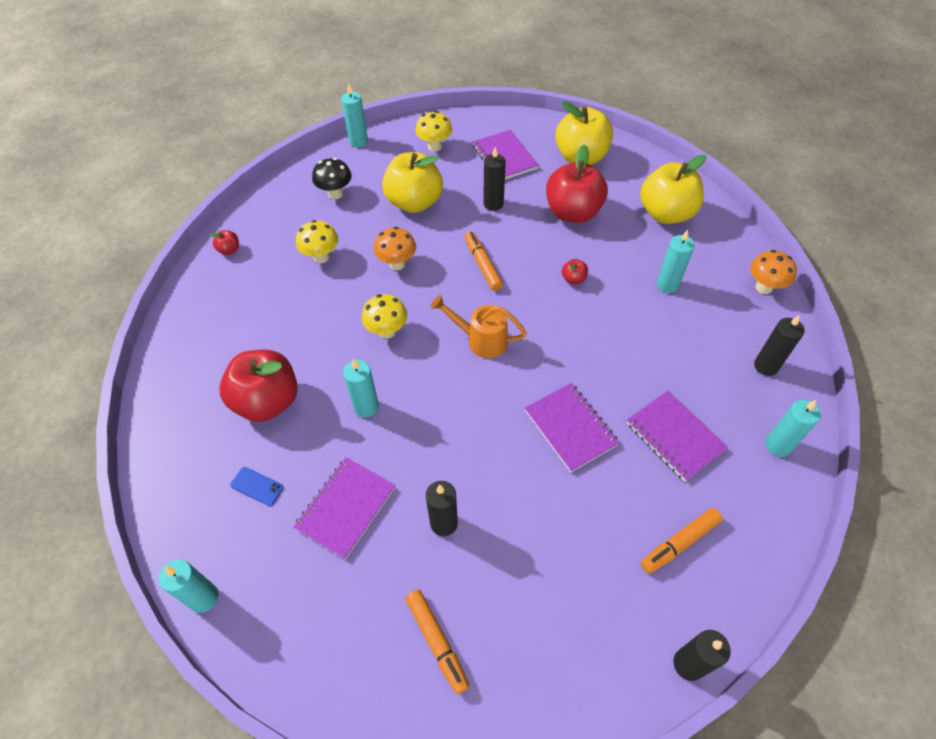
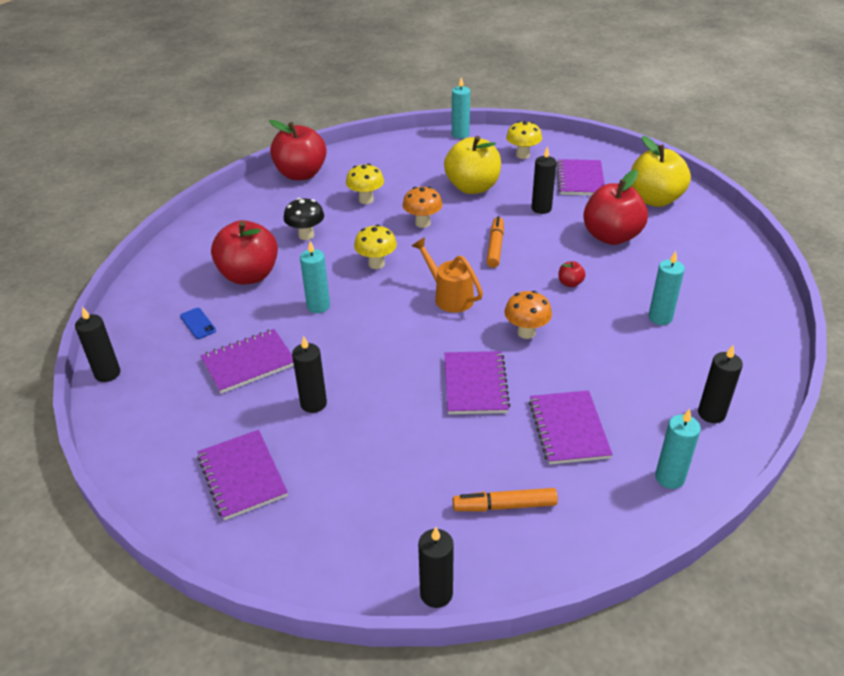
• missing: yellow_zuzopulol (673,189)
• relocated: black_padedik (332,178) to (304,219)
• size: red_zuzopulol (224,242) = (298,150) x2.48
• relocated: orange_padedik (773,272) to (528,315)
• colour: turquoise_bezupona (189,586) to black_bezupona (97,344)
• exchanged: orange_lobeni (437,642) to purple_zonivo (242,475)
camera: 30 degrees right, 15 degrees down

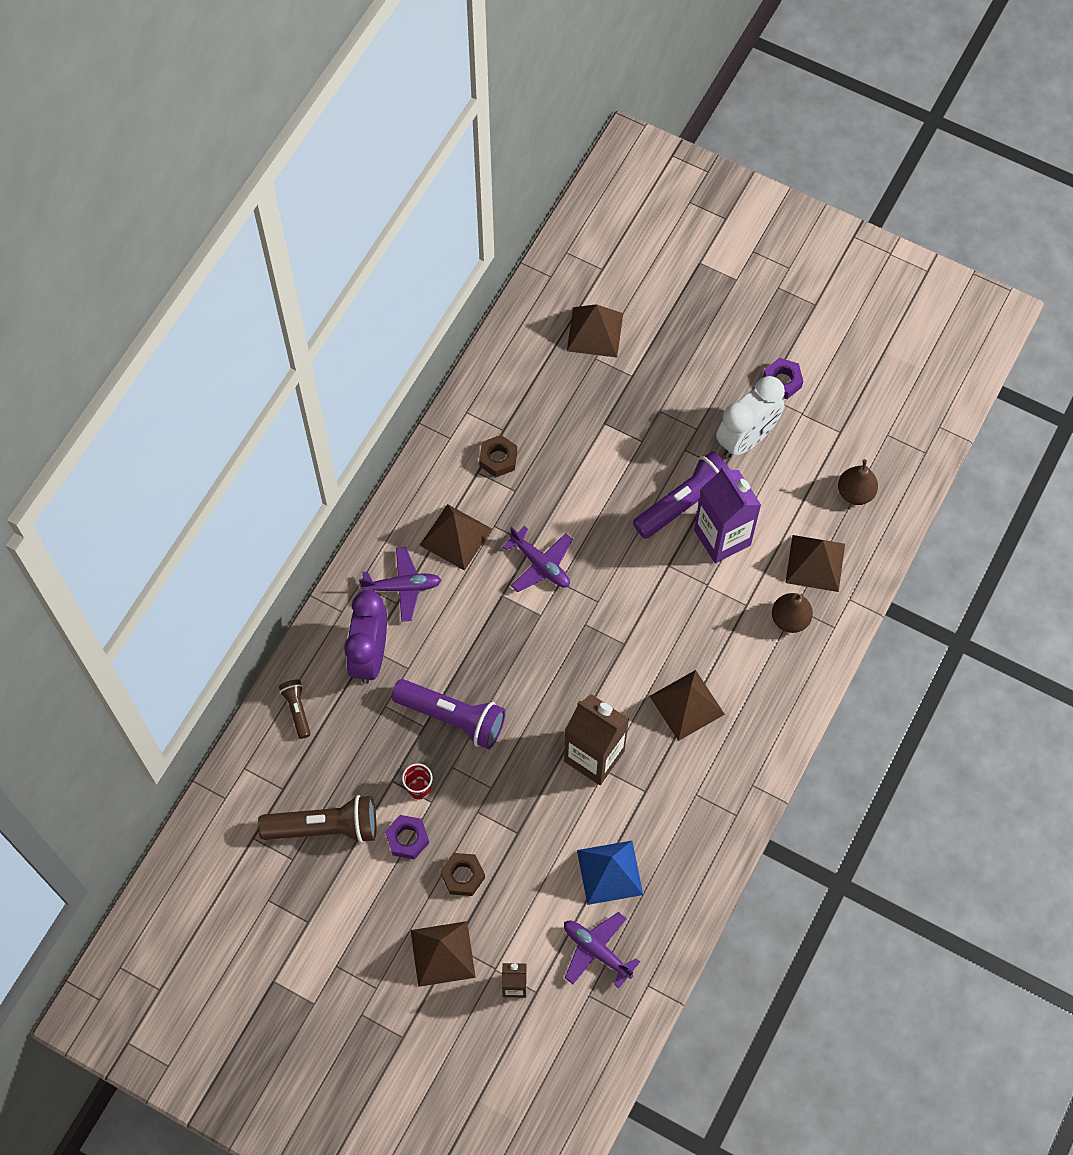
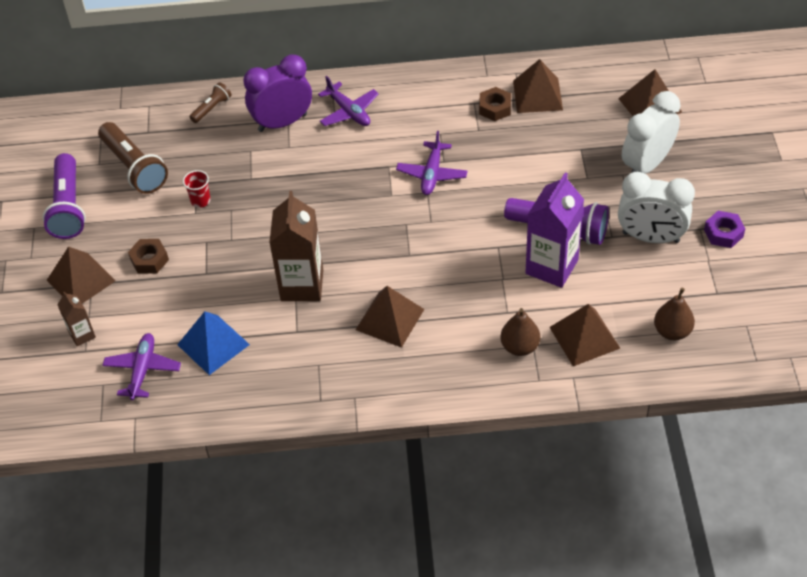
• relocated: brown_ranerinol (455,537) to (538,86)
• relocated: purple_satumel (448,714) to (64,196)
• missing: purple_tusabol (407,837)
• appeared: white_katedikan (651,132)
camera: 60 degrees right, 15 degrees down

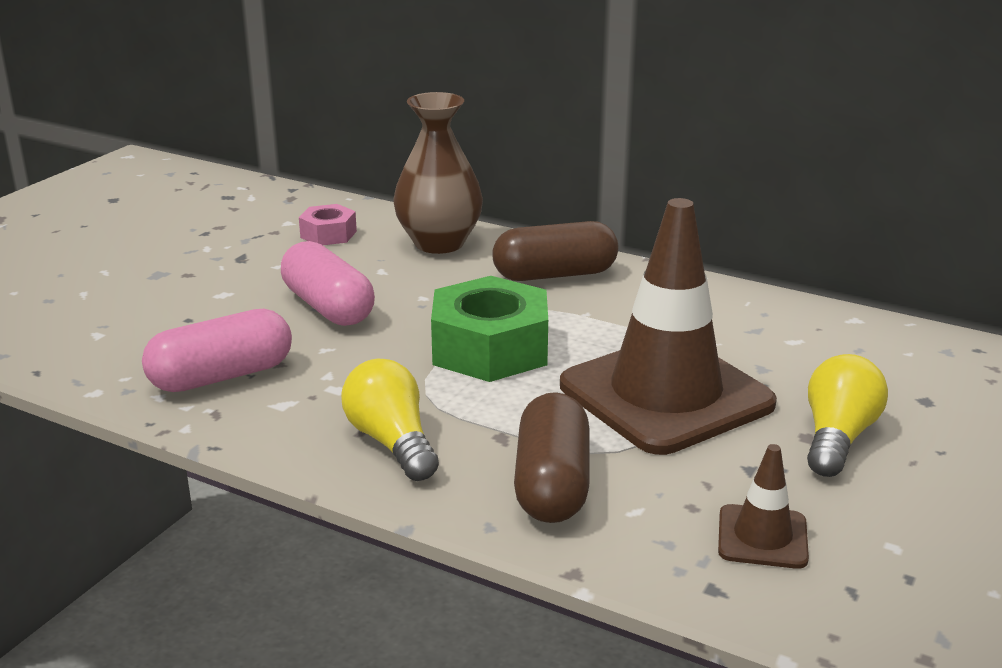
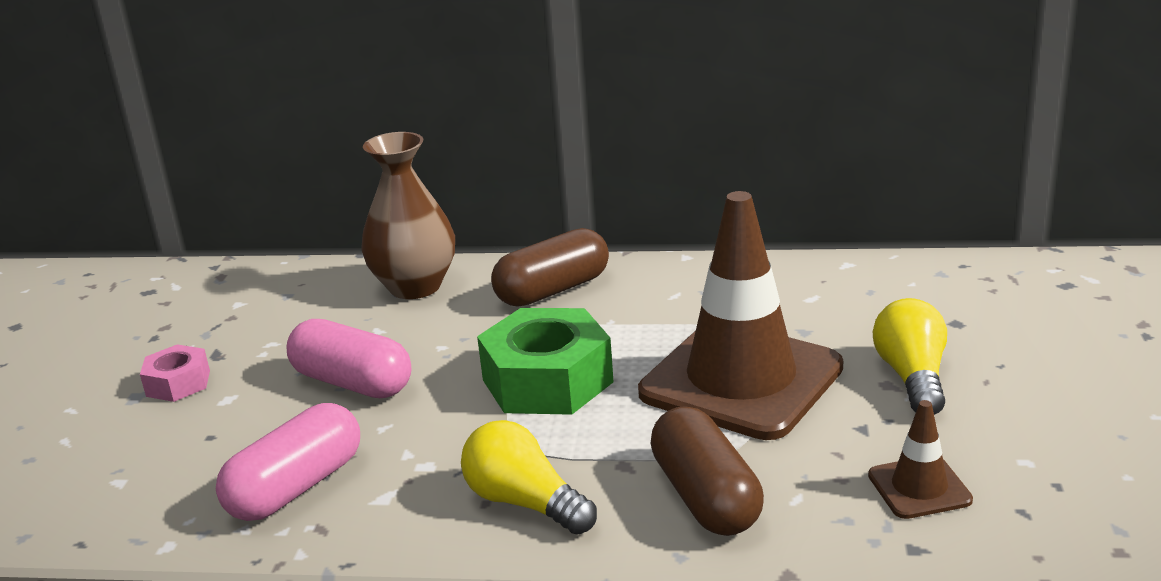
• relocated: pink_tusabol (328,224) to (175,373)
camera: 20 degrees left, 0 degrees up

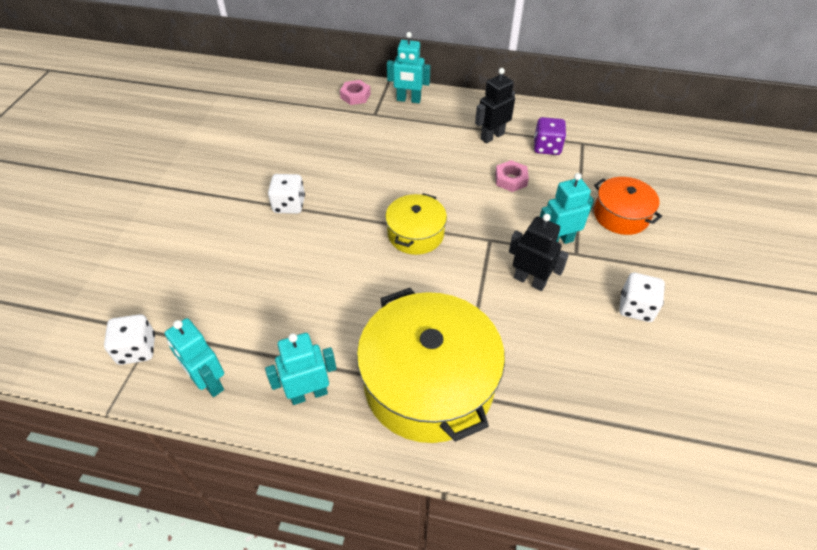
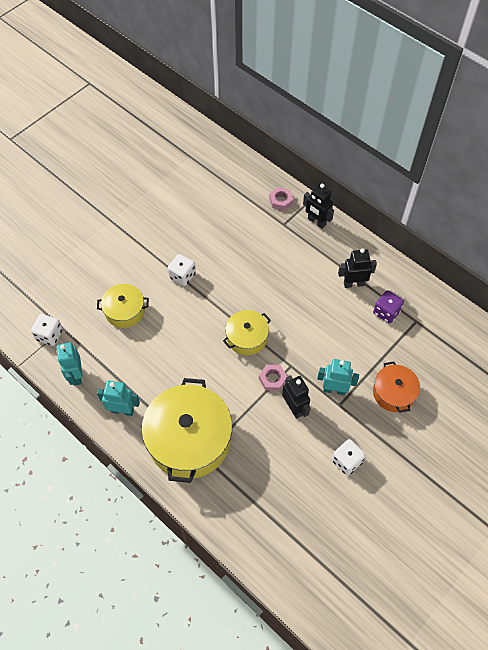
• colour: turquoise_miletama (408,67) to black_miletama (318,206)
• relocated: pink_tusabol (512,176) to (273,378)
• appeared: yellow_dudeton (123,306)
camera: 30 degrees right, 10 degrees up

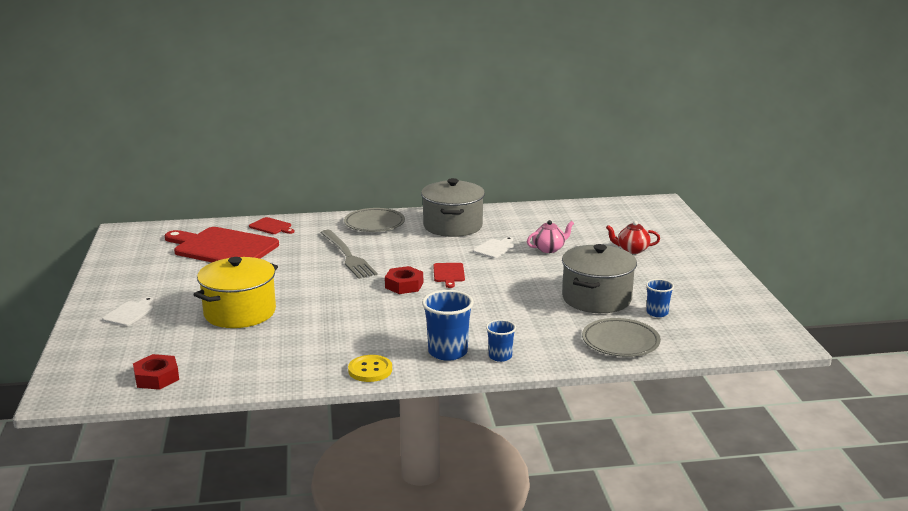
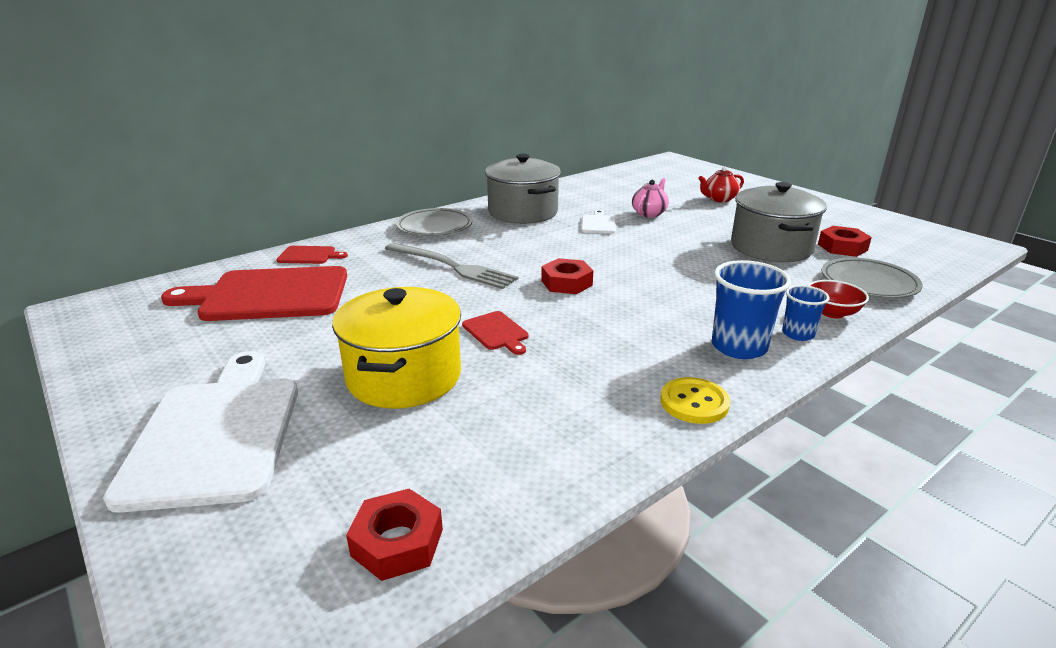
• relocated: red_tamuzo (449,275) to (495,333)
• exchanged: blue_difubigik (660,298) to red_tusabol (845,241)
• size: white_tamuzo (127,311) = (200,432) x2.32
• appeared: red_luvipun (838,299)
camera: 30 degrees left, 5 degrees up

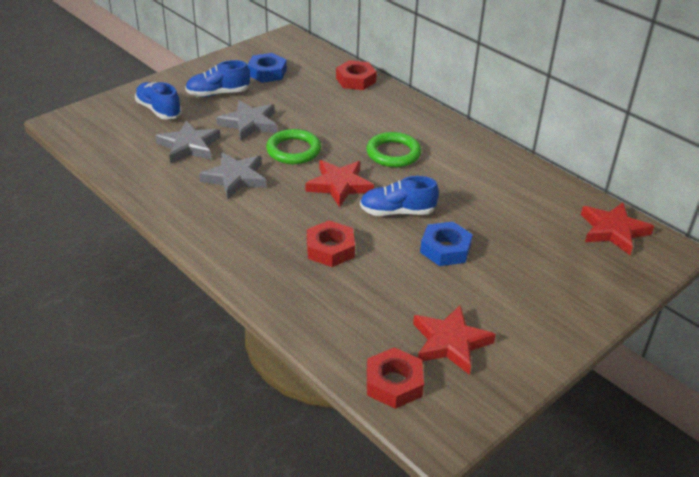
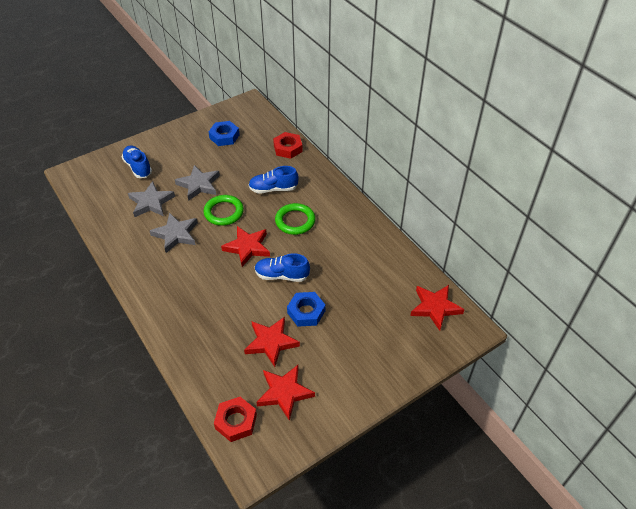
• relocated: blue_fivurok (217,78) to (273,180)
• missing: red_tusabol (331,243)
• appeared: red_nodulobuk (272,342)
camera: 10 degrees right, 10 degrees up

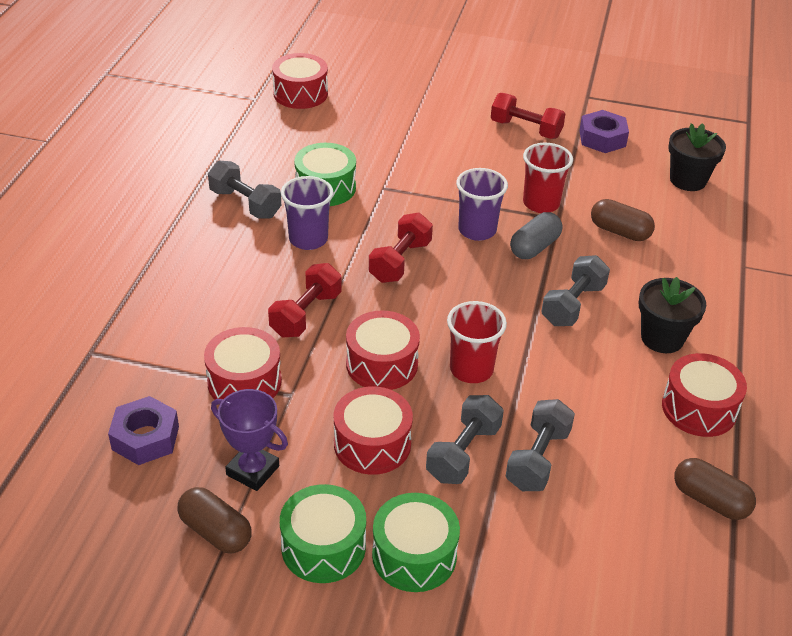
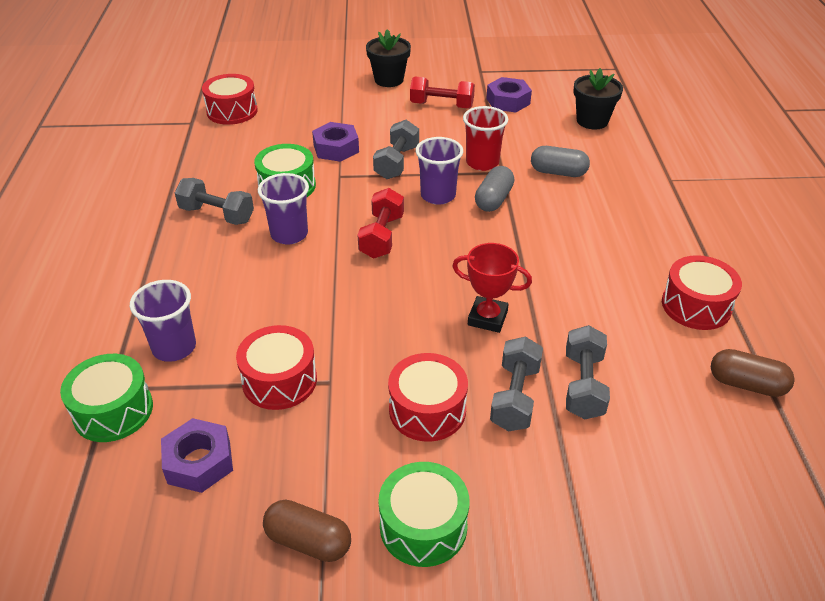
• colour: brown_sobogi (623,220) to grey_sobogi (560,161)
• relocated: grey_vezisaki (575,290) to (396,149)
• missing: red_vezisaki (305,300)
• relocated: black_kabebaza (673,315) to (388,58)
• exchanged: red_difubigik (477,342) to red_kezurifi (492,288)
• missing: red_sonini (383,350)
• missing: purple_kezurifi (249,440)
• relocated: green_sonini (416,542) to (106,398)
• appeared: purple_tusabol (335,142)
• appeared: purple_difubigik (163,321)
camera: 15 degrees left, 0 degrees up

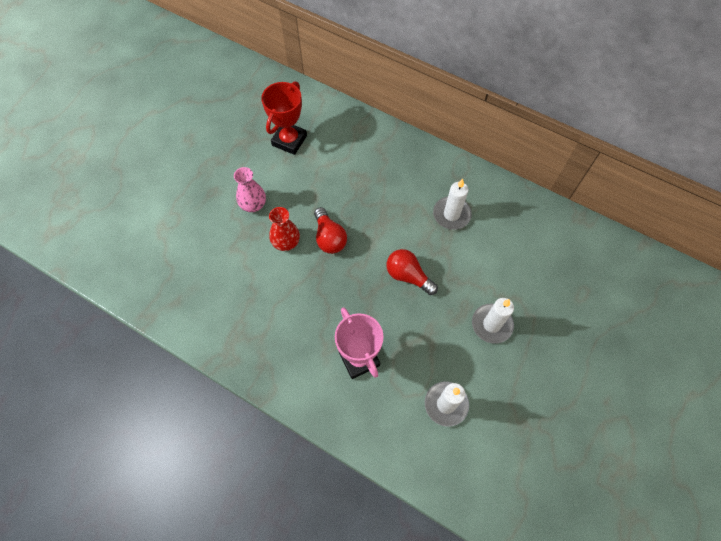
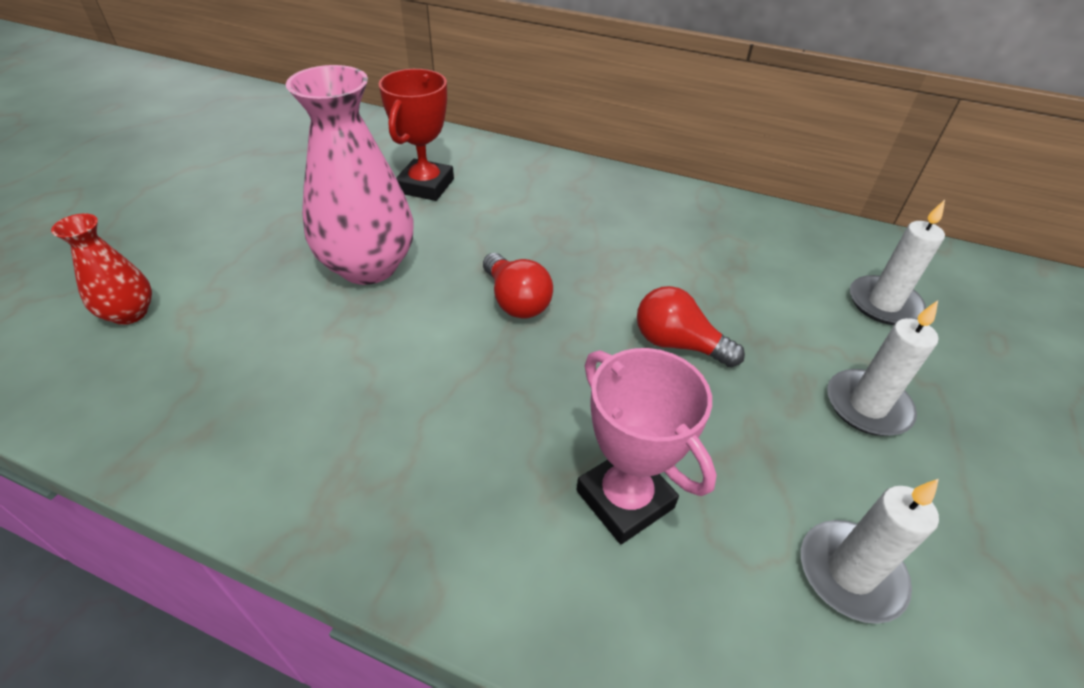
• size: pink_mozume (250,189) = (350,175) x1.92
• relocated: white_bezupona (452,204) to (897,262)
• relocated: red_mozume (284,229) to (101,269)
camera: 10 degrees left, 20 degrees down

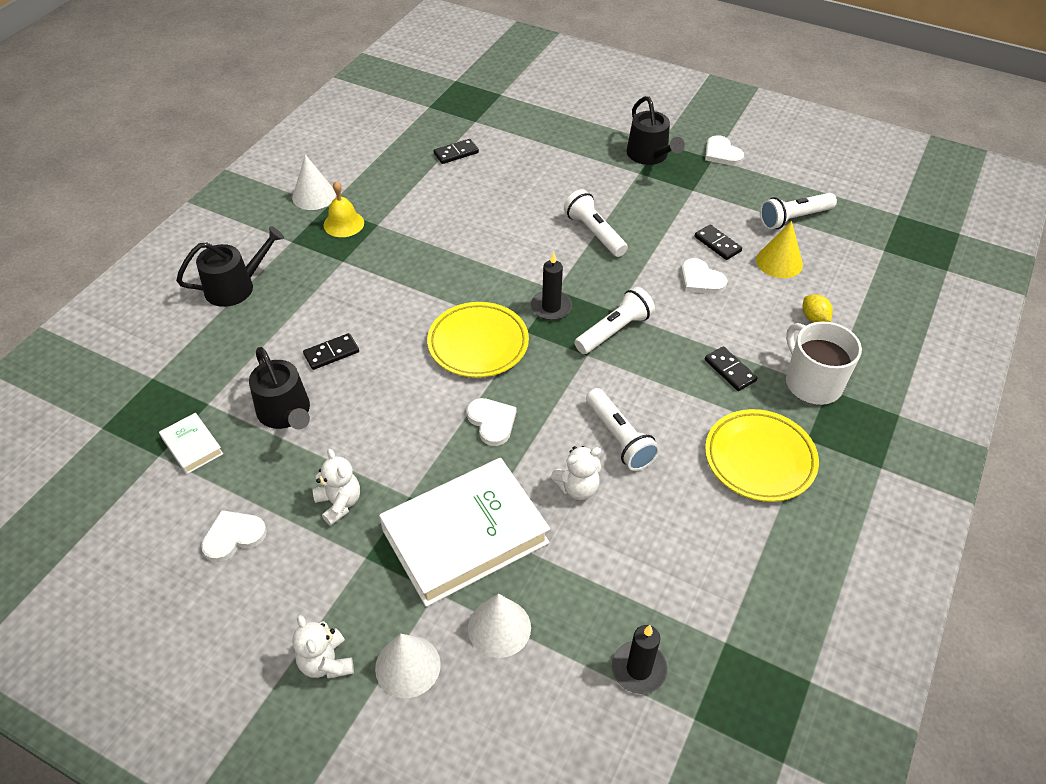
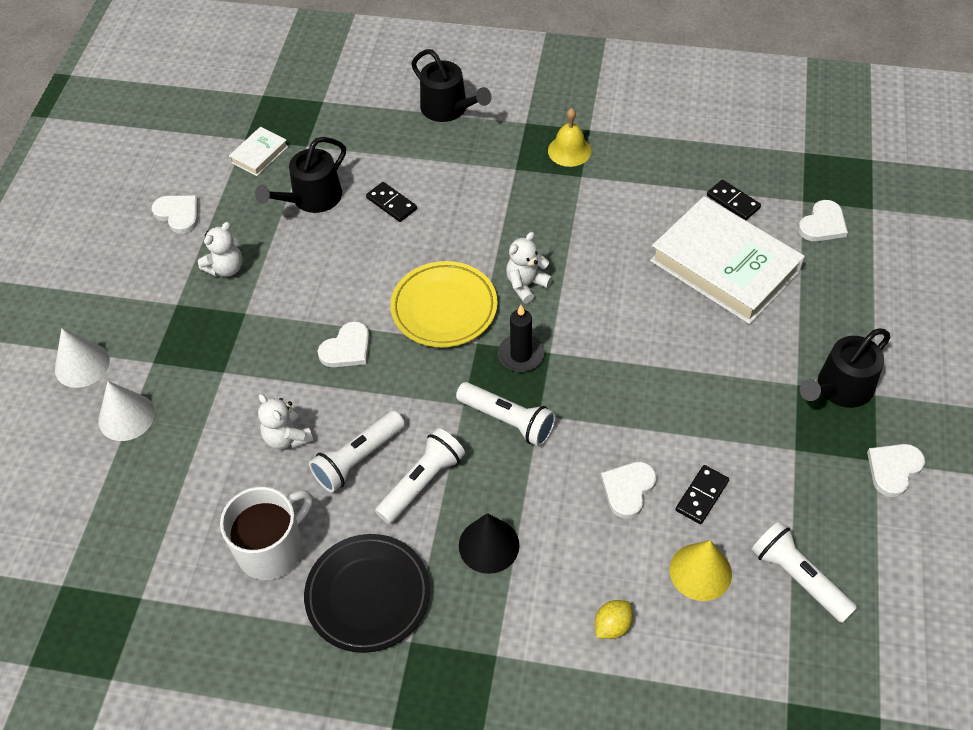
• missing: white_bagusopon (314,182)
• relocated: white_satumel (596,223) to (420,476)
• relocated: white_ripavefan (824,363) to (266,533)
• exchanged: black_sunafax (731,368) to black_bagusopon (489,543)
• colour: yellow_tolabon (762,455) to black_tolabon (367,593)
• relocated: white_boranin (464,532) to (727,260)
• relocated: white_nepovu (323,647) to (529,267)
• missing: black_bezupona (640,659)
• appeared: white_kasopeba (823,220)
camera: 75 degrees right, 5 degrees up

